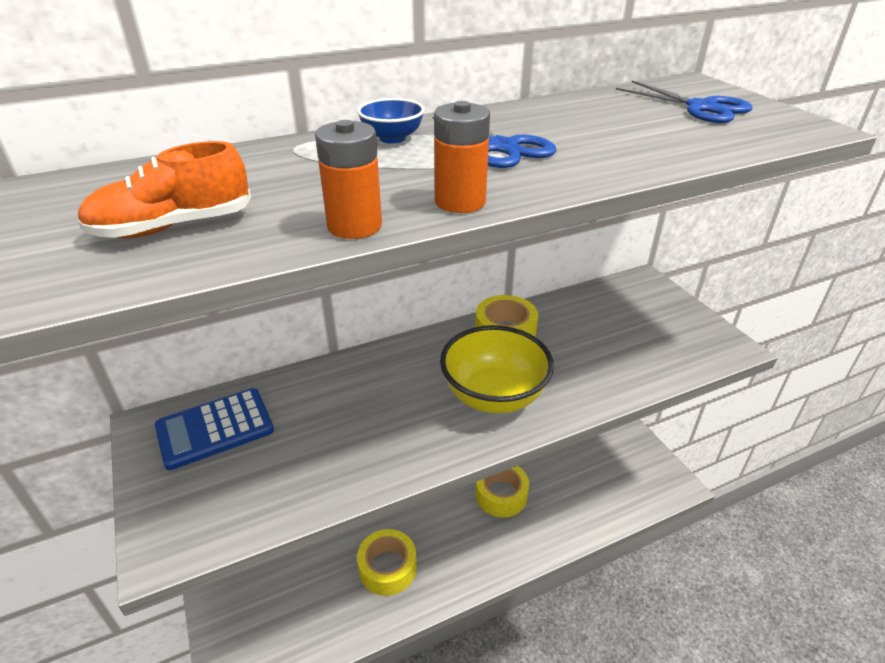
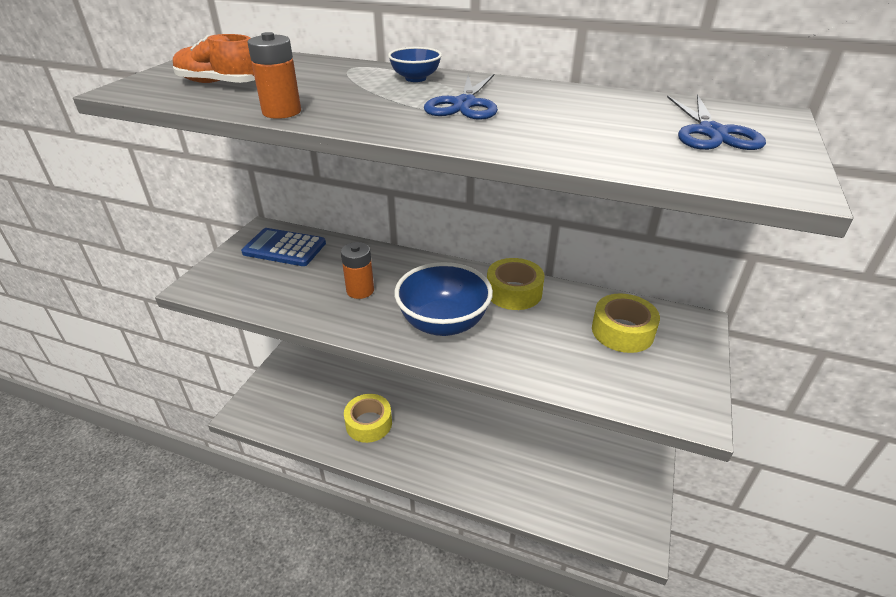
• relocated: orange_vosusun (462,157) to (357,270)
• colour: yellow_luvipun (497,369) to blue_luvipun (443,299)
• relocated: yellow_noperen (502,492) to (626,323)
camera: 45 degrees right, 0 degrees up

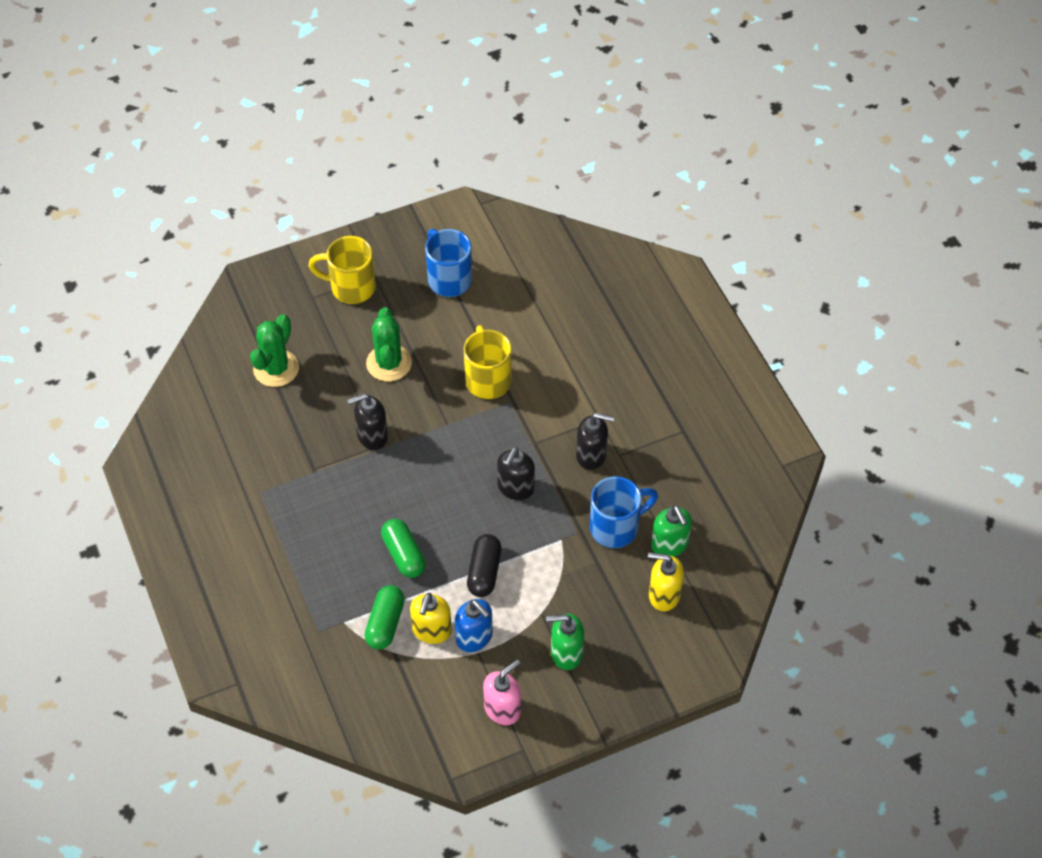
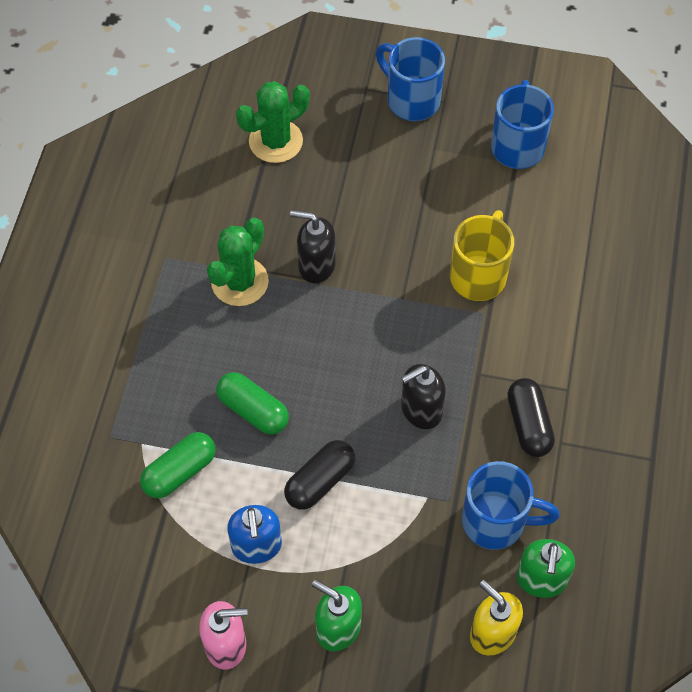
• colour: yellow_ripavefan (342,270) to blue_ripavefan (410,79)
• relocated: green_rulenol (389,344) to (238,261)
• exchanged: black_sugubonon (595,441) to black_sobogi (531,417)
• spun: green_sobogi (403,548) = (252,403) 60 degrees counterclockwise
• missing: yellow_sugubonon (431,618)
camera: 35 degrees right, 5 degrees up

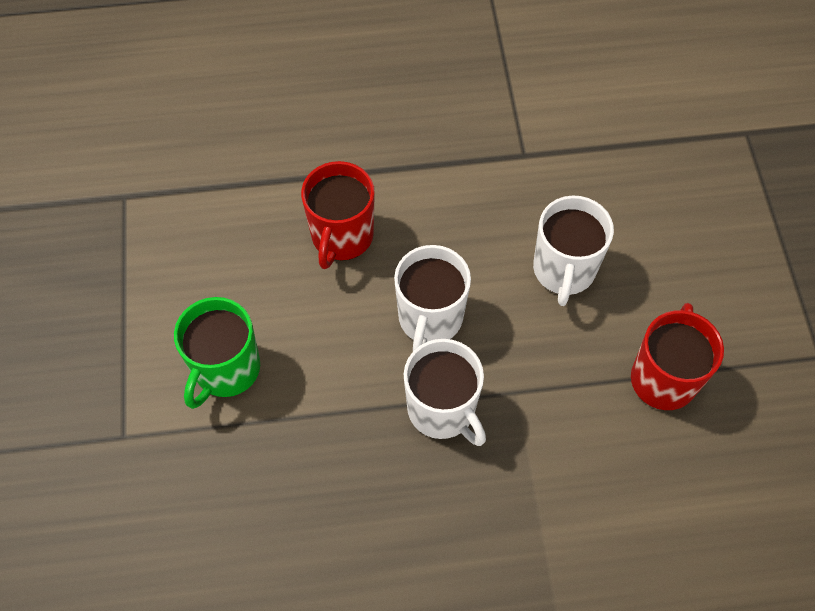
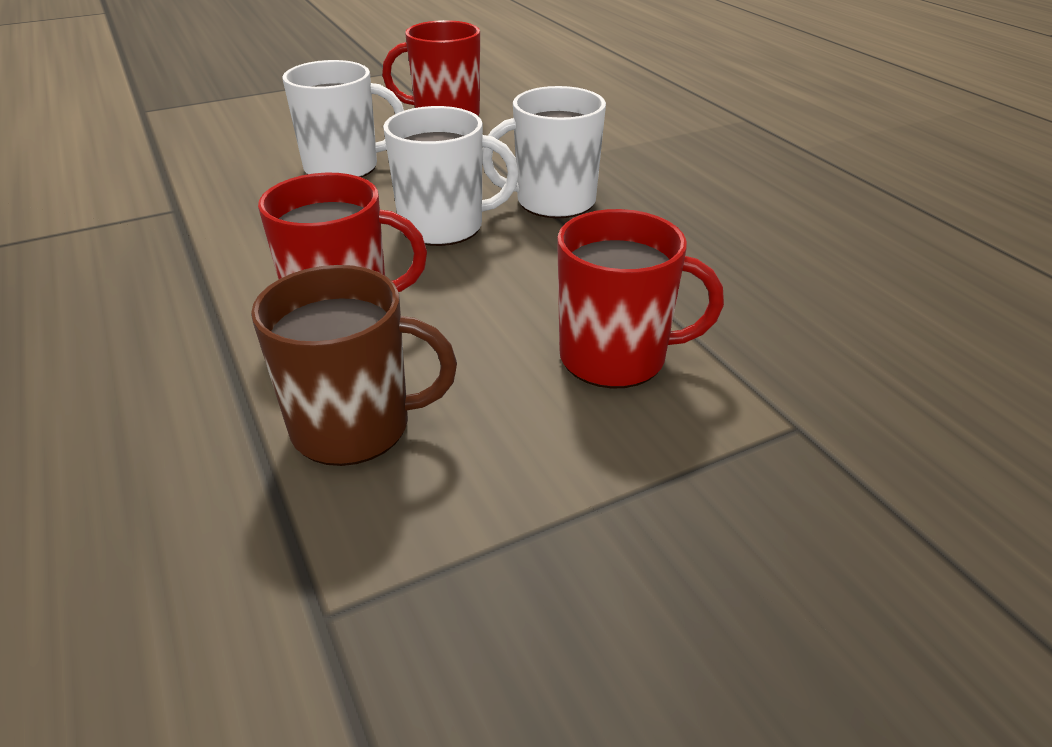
• colour: green_ripavefan (217,353) to red_ripavefan (640,299)
• spun: white_ripavefan (445,392) = (544,152) 135 degrees counterclockwise
• appeared: brown_ripavefan (354,365)
camera: 110 degrees left, 25 degrees down

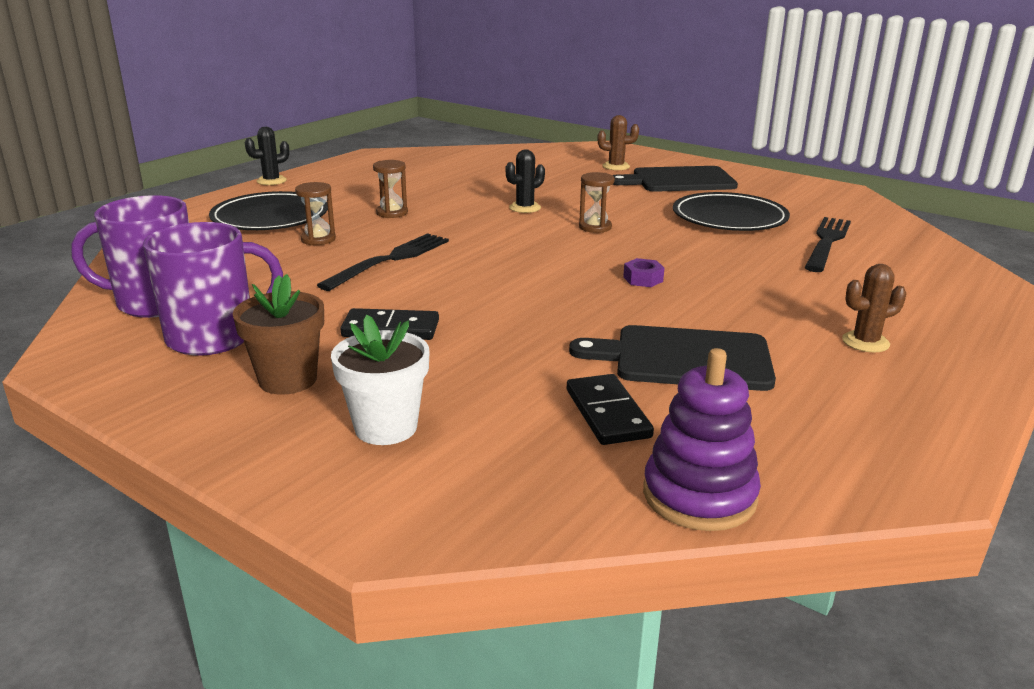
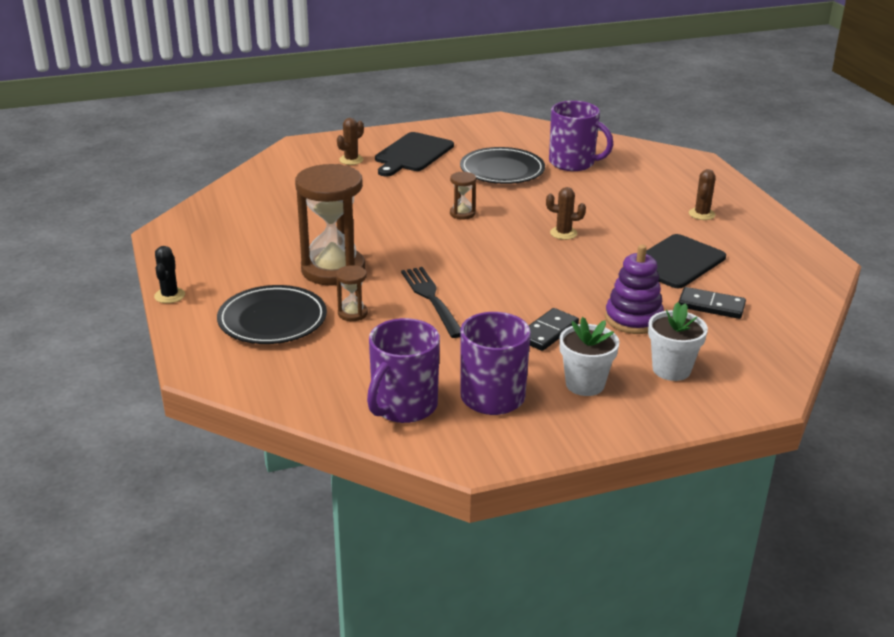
• missing: black_rulenol (525,181)
• size: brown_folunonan (390,189) = (330,225) x2.28
• exchanged: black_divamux (828,244) to purple_ripavefan (581,136)
• exchanged: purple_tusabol (643,272) to brown_rulenol (566,213)
• colour: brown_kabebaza (278,334) to white_kabebaza (589,356)
• relocated: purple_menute (702,439) to (634,289)
camera: 55 degrees left, 5 degrees up

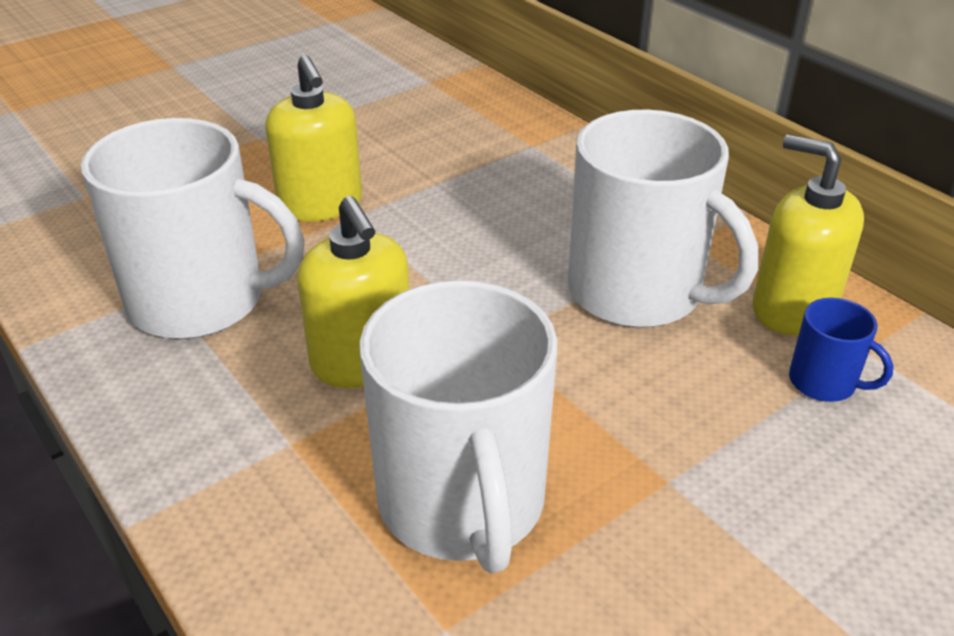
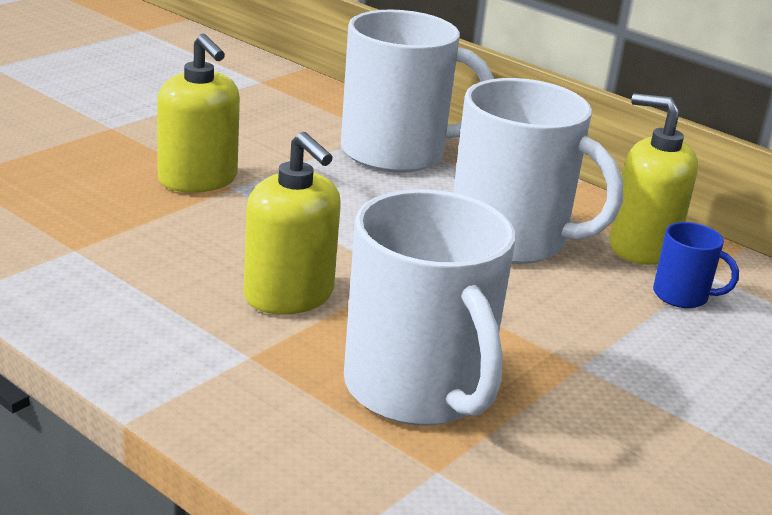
• relocated: white_ripavefan (193,228) to (417,91)
camera: 15 degrees left, 10 degrees down

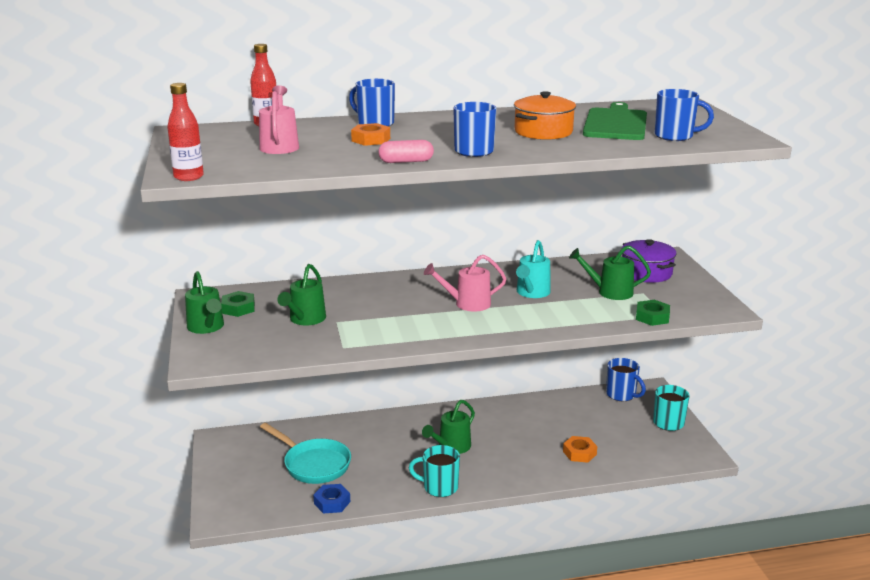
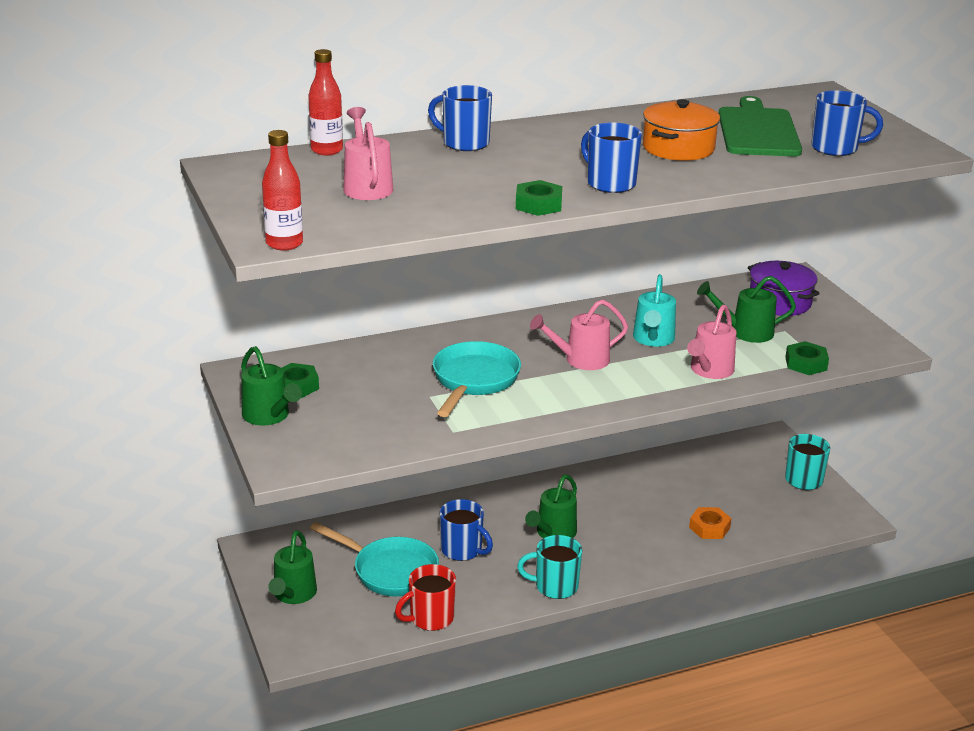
• missing: orange_tusabol (370,134)
• exchanged: pink_sobogi (406,151) to green_tusabol (539,198)
• relocated: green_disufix (301,294) to (292,567)
• relocated: blue_ripavefan (626,379) to (466,530)
• exchanged: blue_tusabol (331,498) to red_ripavefan (425,597)
• appeared: pink_disufix (711,342)
• appeared: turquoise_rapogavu (477,379)
camera: 10 degrees left, 5 degrees up

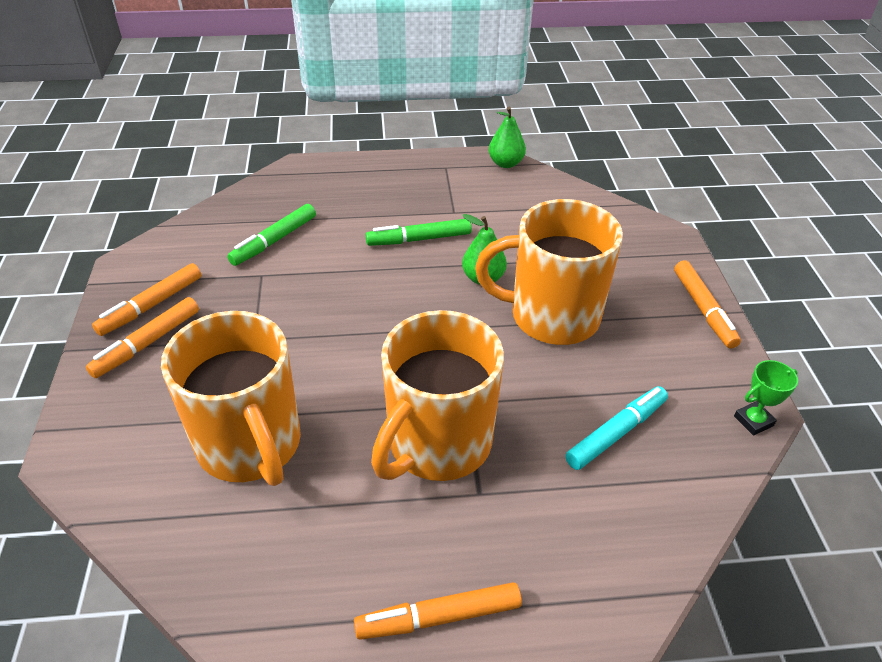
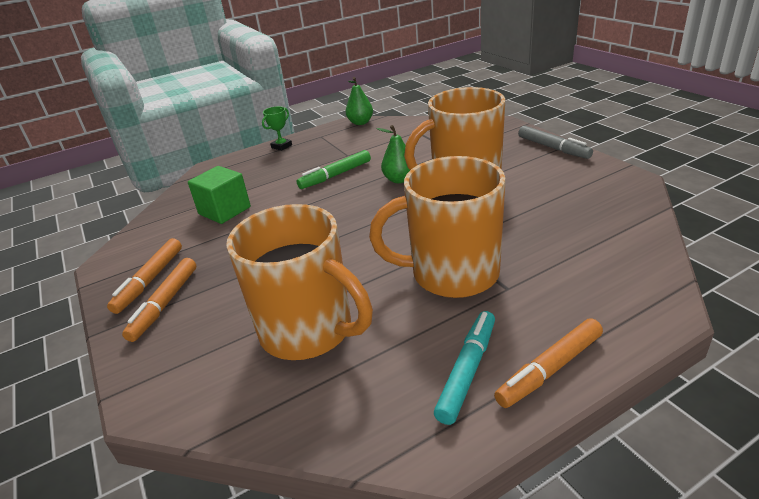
• exchanged: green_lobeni (271,235) to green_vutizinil (219,195)
• colour: orange_lobeni (707,305) to grey_lobeni (555,142)
• spun: orange_ripavefan (437,395) = (437,227) 75 degrees clockwise
• relocated: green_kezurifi (766,398) to (277,128)
• relocated: turquoise_lobeni (616,428) to (464,368)
camera: 20 degrees left, 10 degrees down

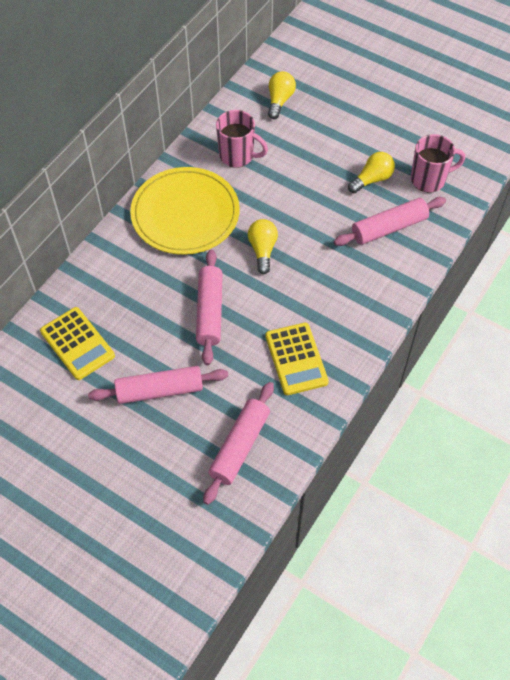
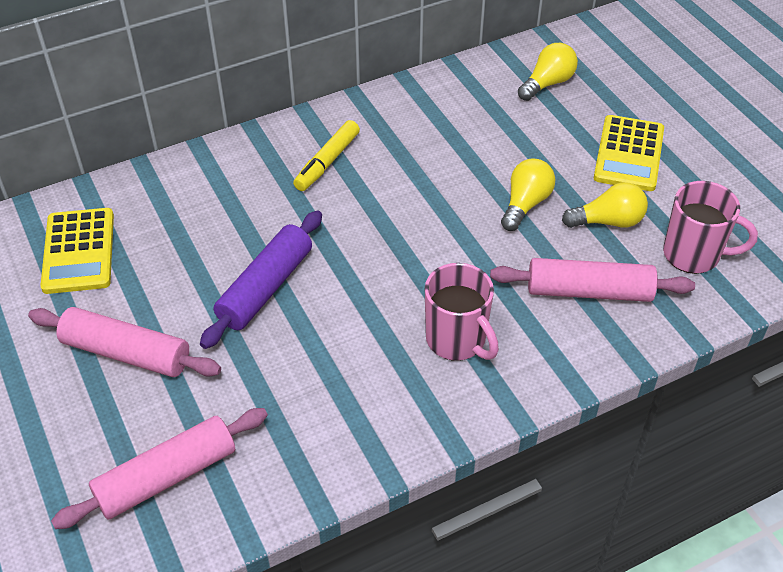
• relocated: pink_ripavefan (242,139) to (462,312)
• exchanged: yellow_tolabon (185,211) to yellow_lobeni (326,155)
• relocated: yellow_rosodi (263,246) to (528,195)
• colour: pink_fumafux (209,307) to purple_fumafux (261,279)
• relocated: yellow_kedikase (297,359) to (629,153)
camera: 30 degrees right, 10 degrees down

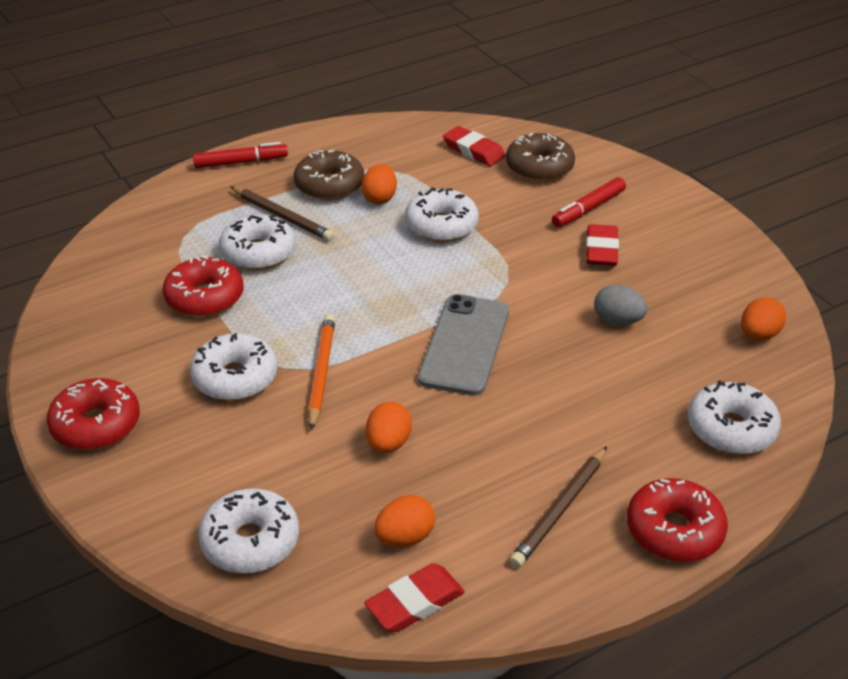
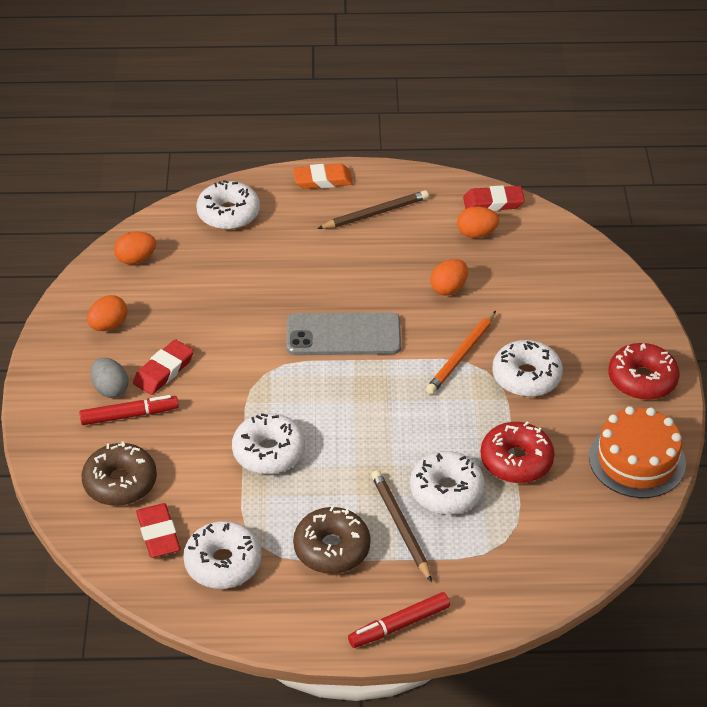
• spun: red_lobeni (240,155) = (399,620) 45 degrees counterclockwise
• relocated: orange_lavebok (379,184) to (107,313)
• relocated: grey_lavebok (621,305) to (109,378)
• spun: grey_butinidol (463,345) = (343,333) 45 degrees clockwise
• exchanged: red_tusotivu (677,520) to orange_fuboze (323,176)
• relocated: white_tusotivu (248,531) to (222,555)
• appeared: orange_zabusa (637,452)
camera: 150 degrees left, 5 degrees up

